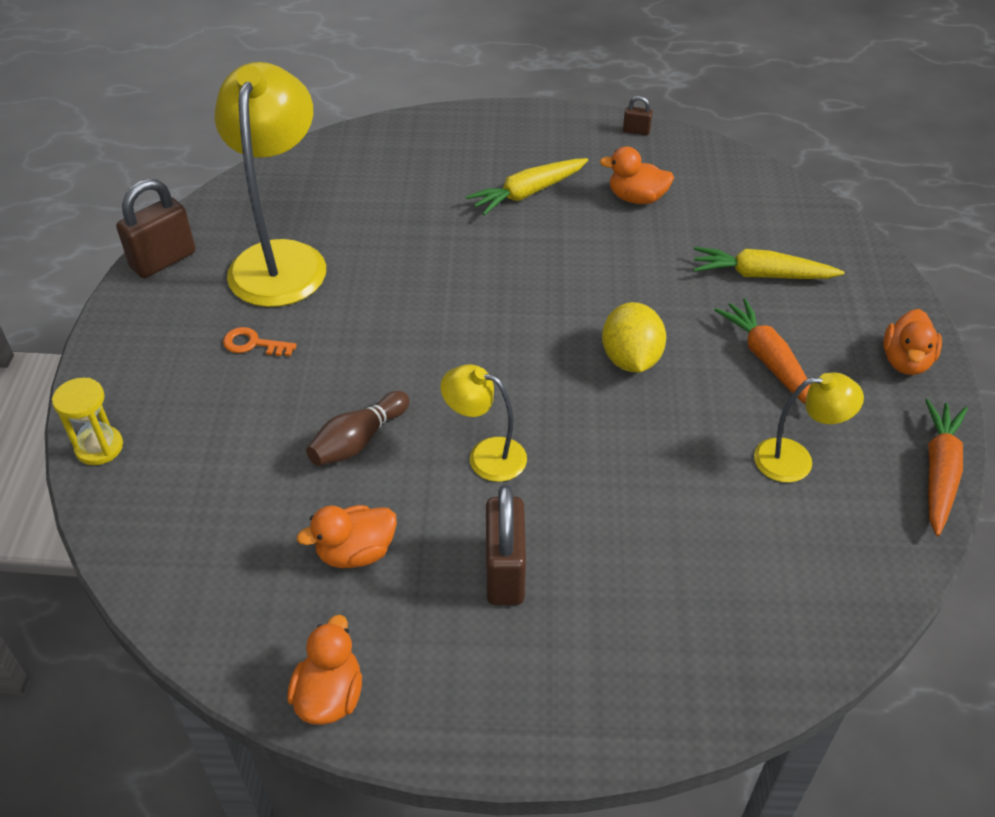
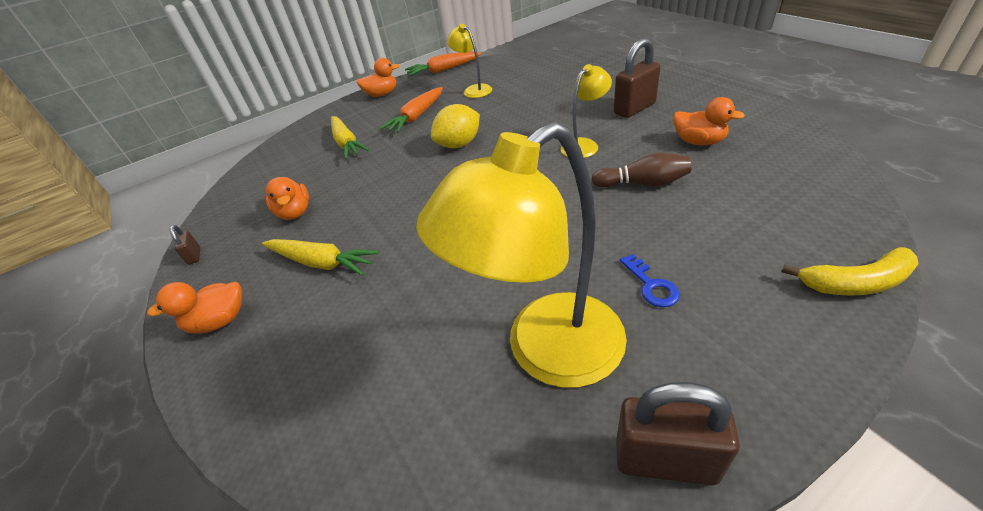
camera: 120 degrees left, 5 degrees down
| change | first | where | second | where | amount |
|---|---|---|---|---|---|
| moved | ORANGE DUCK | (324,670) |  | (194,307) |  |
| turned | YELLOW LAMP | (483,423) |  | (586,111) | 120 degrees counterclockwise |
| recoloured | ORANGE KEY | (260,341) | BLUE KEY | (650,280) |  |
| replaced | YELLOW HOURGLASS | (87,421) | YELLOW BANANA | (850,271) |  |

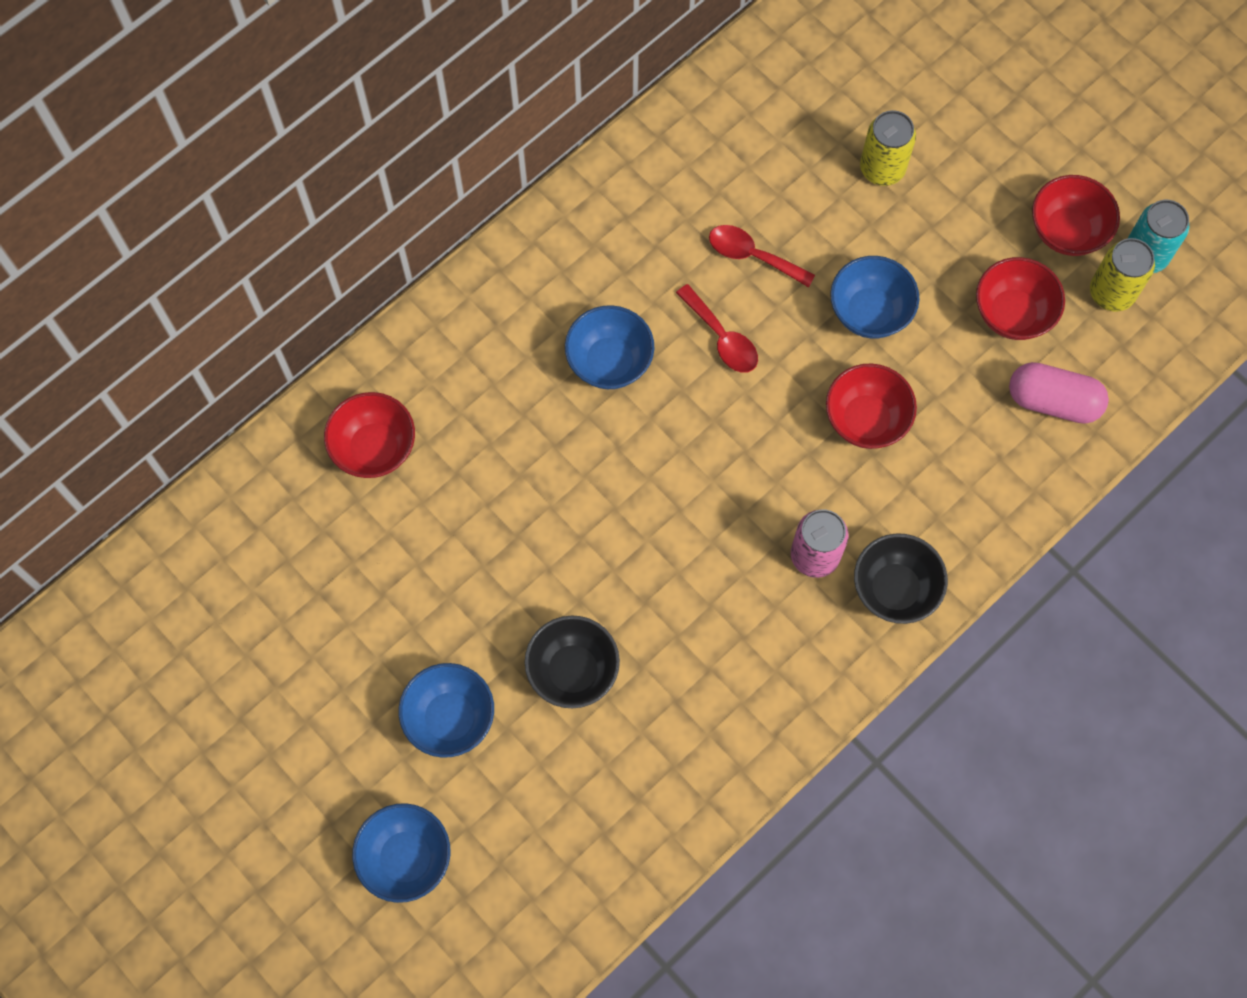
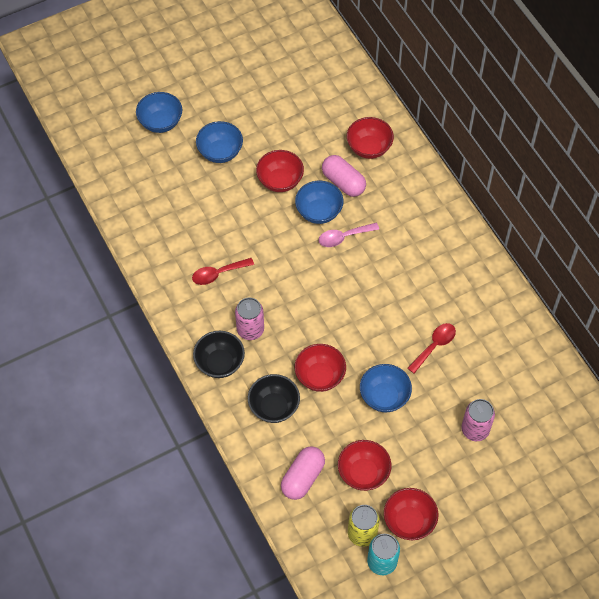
camera: 105 degrees right, 10 degrees down
| change | first | where | second | where | amount |
|---|---|---|---|---|---|
| moved | RED SPOON | (717,328) |  | (223,271) |  |
| moved | BLACK BOWL | (572,662) |  | (274,398) |  |
| added |  |  | RED BOWL | (280,171) |  |
| moved | BLUE BOWL | (609,347) |  | (319,202) |  |
| added |  |  | PINK SPOON | (348,235) |  |
| added |  |  | PINK CAPSULE | (344,176) |  |
| recoloured | YELLOW CAN | (888,148) | PINK CAN | (478,420) |  |

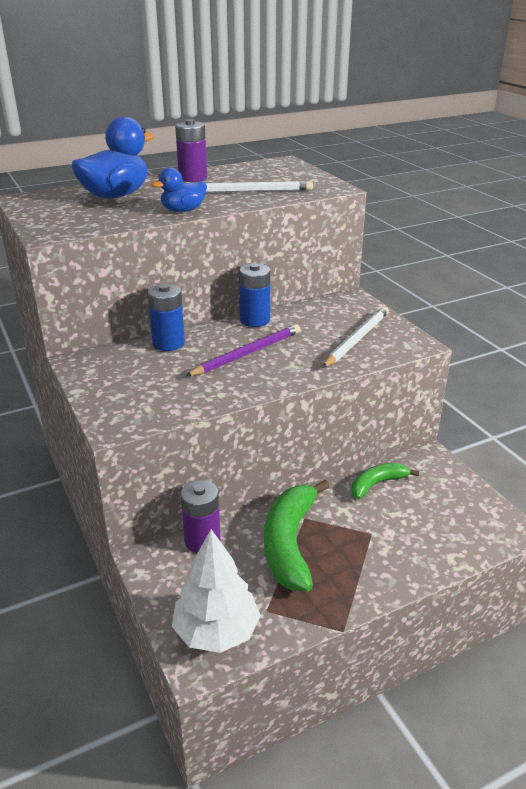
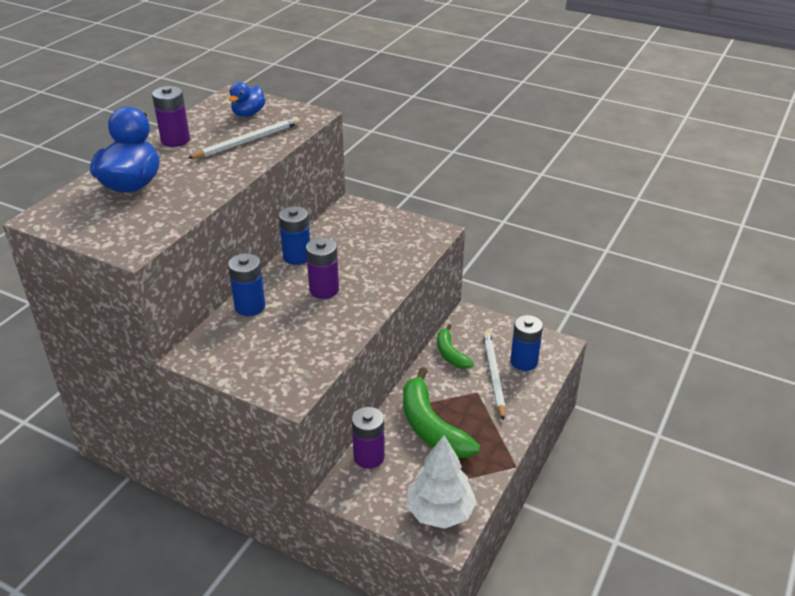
camera: 35 degrees left, 5 degrees up
| change | first | where | second | where | amount |
|---|---|---|---|---|---|
| moved | BLUE DUCK | (179,190) |  | (247,99) |  |
| replaced | PURPLE PENCIL | (243,350) | PURPLE BATTERY | (322,268) |  |
| turned | GREEN BANANA | (385,481) |  | (455,346) | 45 degrees counterclockwise |
| moved | WHITE PENCIL | (355,337) |  | (494,376) |  |
| added |  |  | BLUE BATTERY | (526,343) |  |

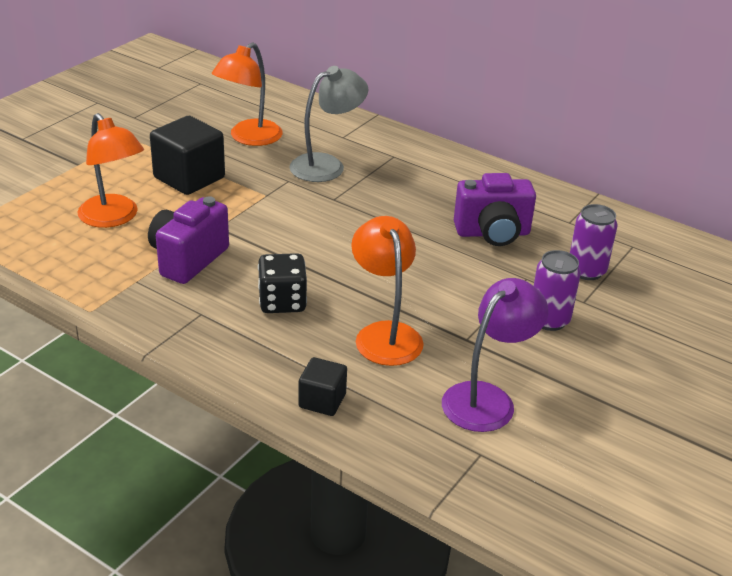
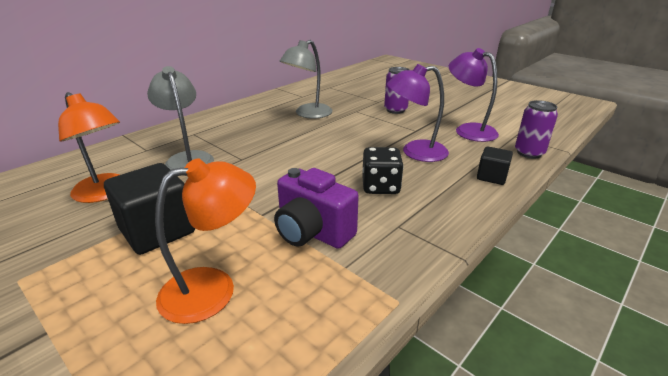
camera: 80 degrees left, 5 degrees down
| change | first | where | second | where | amount |
|---|---|---|---|---|---|
| replaced | PURPLE CAMERA | (495,209) | GREY LAMP | (306,79) |  |
| recoloured | ORANGE LAMP | (387,291) | PURPLE LAMP | (418,113) |  |
| moved | PURPLE CAN | (594,242) |  | (536,129) |  |

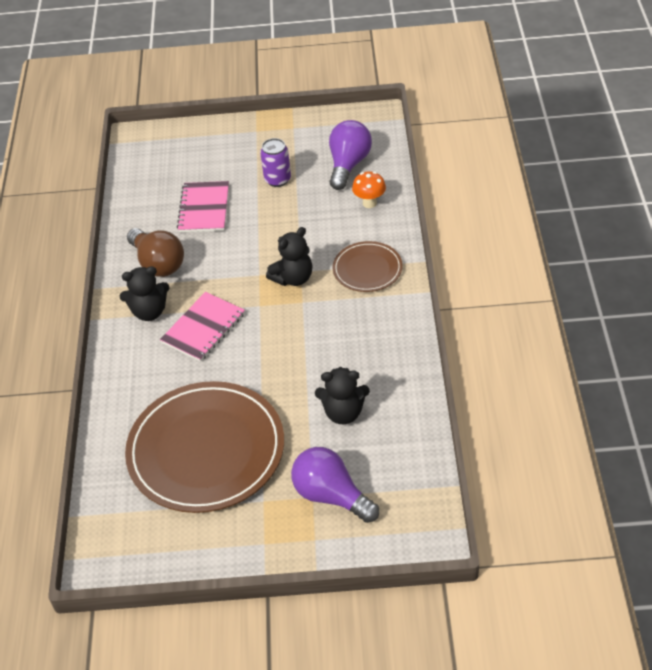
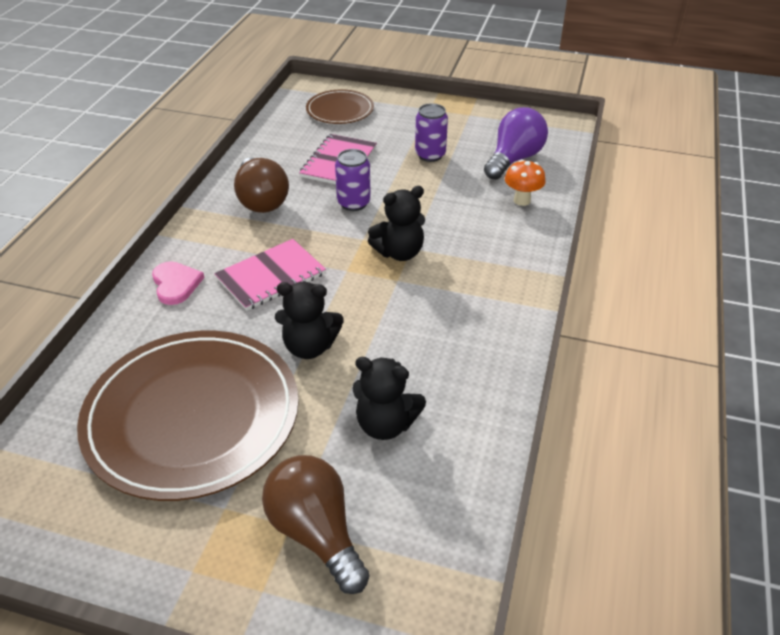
camera: 15 degrees right, 5 degrees down
| change | first | where | second | where | amount |
|---|---|---|---|---|---|
| added |  |  | PINK HEART | (178,283) |  |
| recoloured | PURPLE LIGHT BULB | (335,485) | BROWN LIGHT BULB | (315,524) |  |
| moved | BLACK TEDDY BEAR | (144,293) |  | (309,320) |  |
| moved | BROWN PLATE | (368,266) |  | (340,107) |  |
| added |  |  | PURPLE CAN | (353,180) |  |

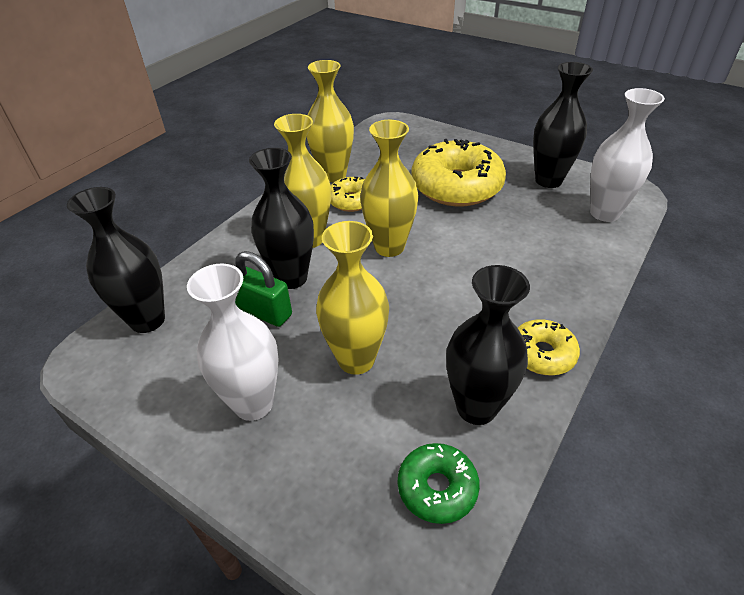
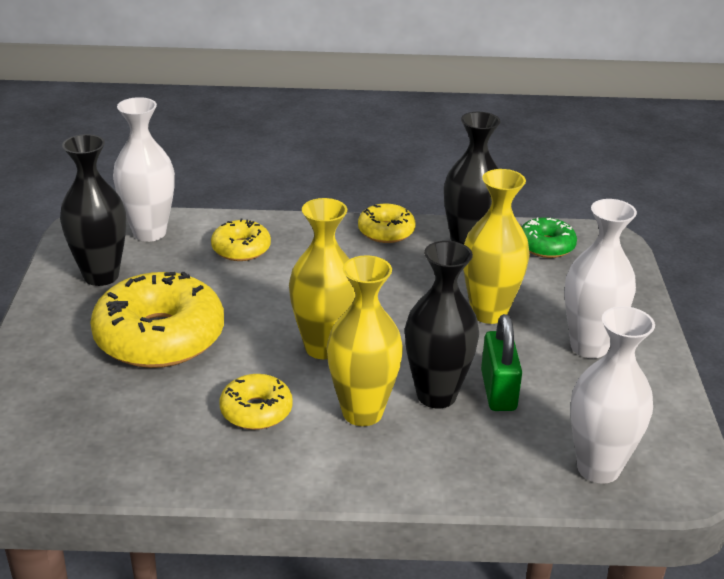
camera: 125 degrees left, 10 degrees down
| change | first | where | second | where | amount |
|---|---|---|---|---|---|
| added |  |  | YELLOW DONUT | (241,239) |  |
| recoloured | BLACK VASE | (116,260) | WHITE VASE | (612,395) |  |
| removed | YELLOW VASE | (330,121) |  |  |  |

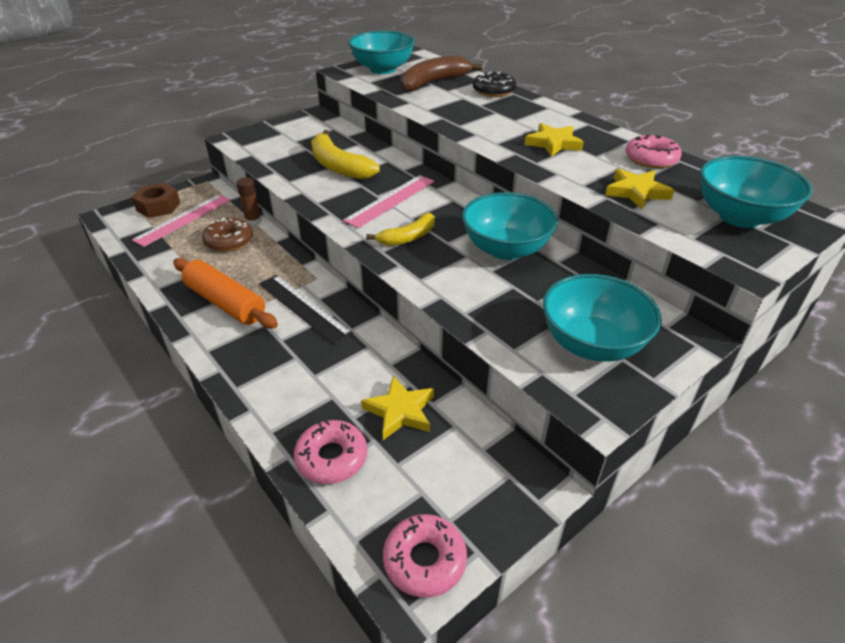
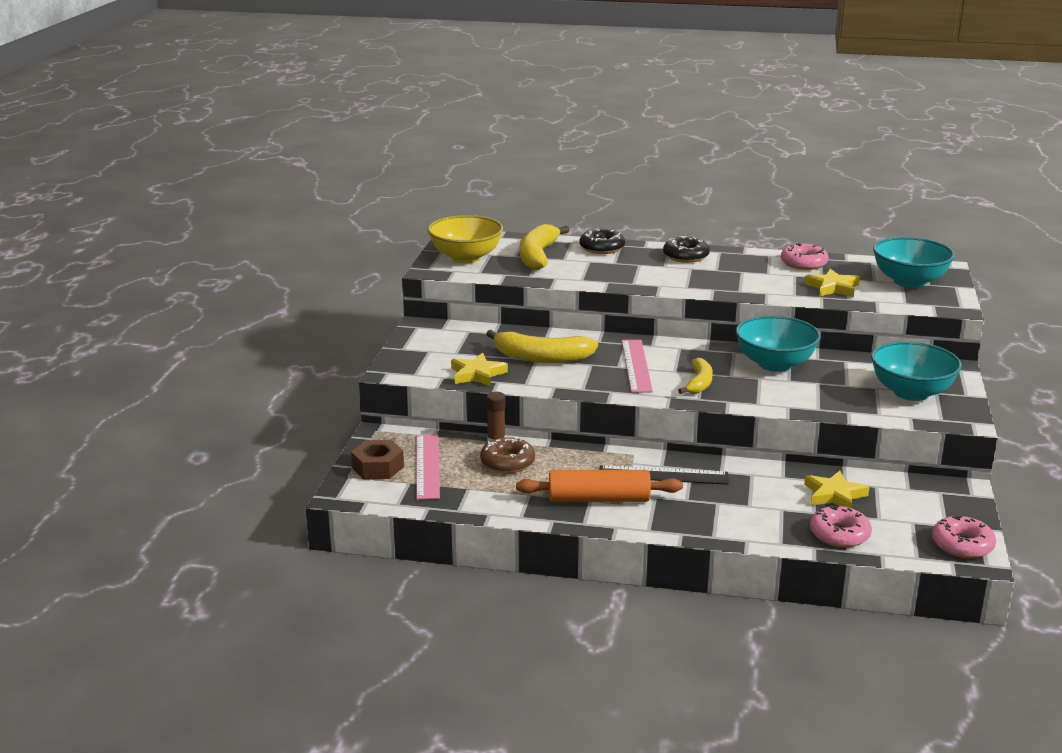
camera: 40 degrees left, 15 degrees down
| change | first | where | second | where | amount |
|---|---|---|---|---|---|
| recoloured | TURQUOISE BOWL | (382,52) | YELLOW BOWL | (465,239) |  |
| moved | YELLOW STAR | (554,140) |  | (479,370) |  |
| recoloured | BROWN BANANA | (442,73) | YELLOW BANANA | (545,247) |  |
| added |  |  | BLACK DONUT | (686,249) |  |

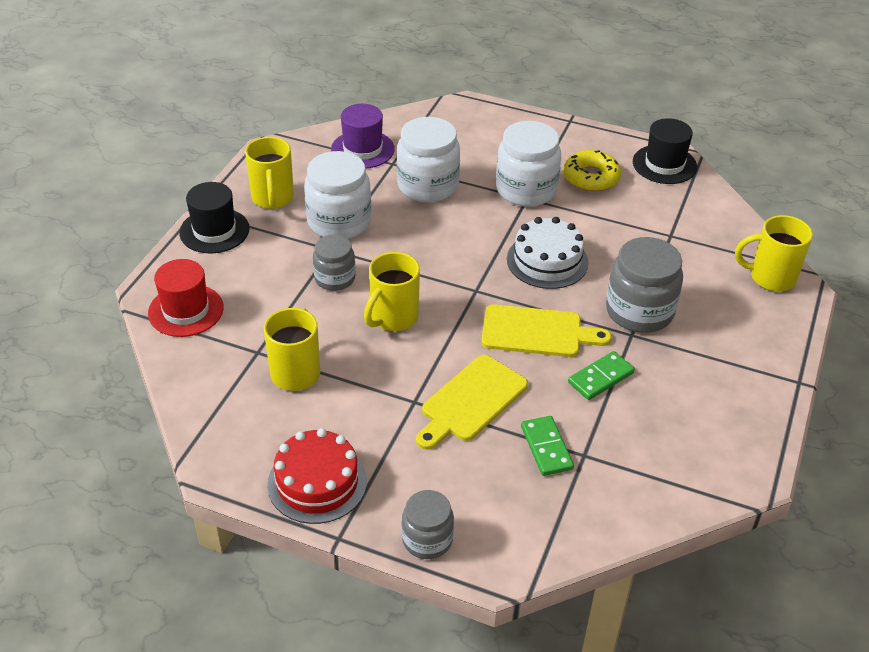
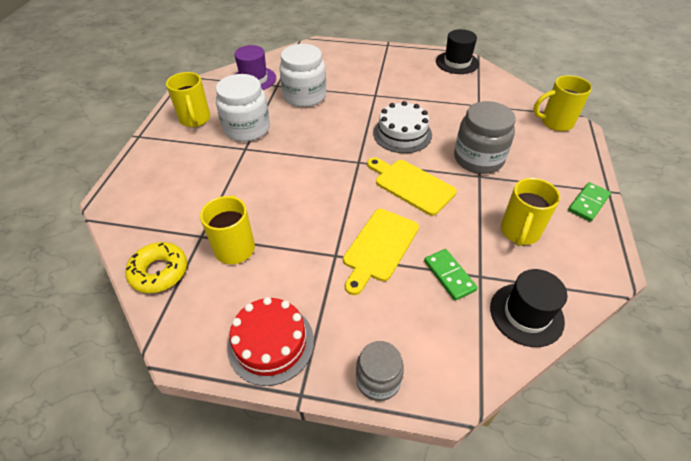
camera: 10 degrees left, 5 degrees up
| change | first | where | second | where | amount |
|---|---|---|---|---|---|
| moved | YELLOW DONUT | (592,171) |  | (156,267) |  |
| turned | YELLOW CUTTING BOARD | (547,330) |  | (412,186) | 135 degrees counterclockwise |
| moved | BLACK HAT | (214,217) |  | (528,308) |  |
| moved | YELLOW MUG | (392,291) |  | (530,212) |  |
| moved | GREEN DOMINO | (601,375) |  | (589,202) |  |
| removed | RED HAT | (186,298) |  |  |  |
| removed | GREY JAR | (334,262) |  |  |  |
| removed | WHITE JAR | (528,164) |  |  |  |

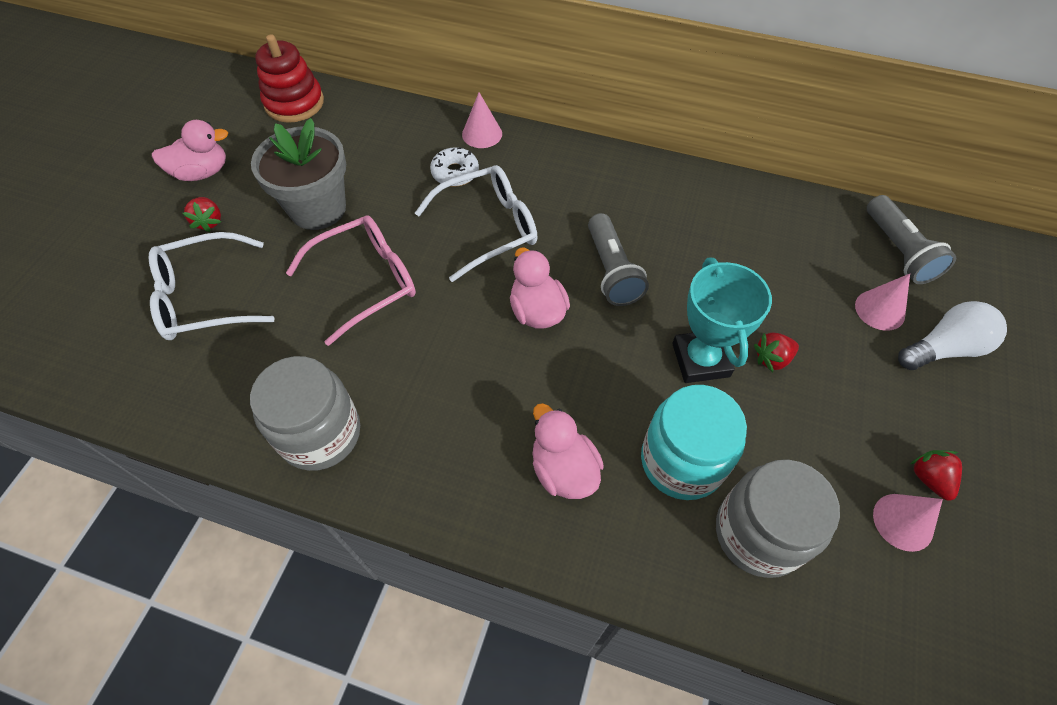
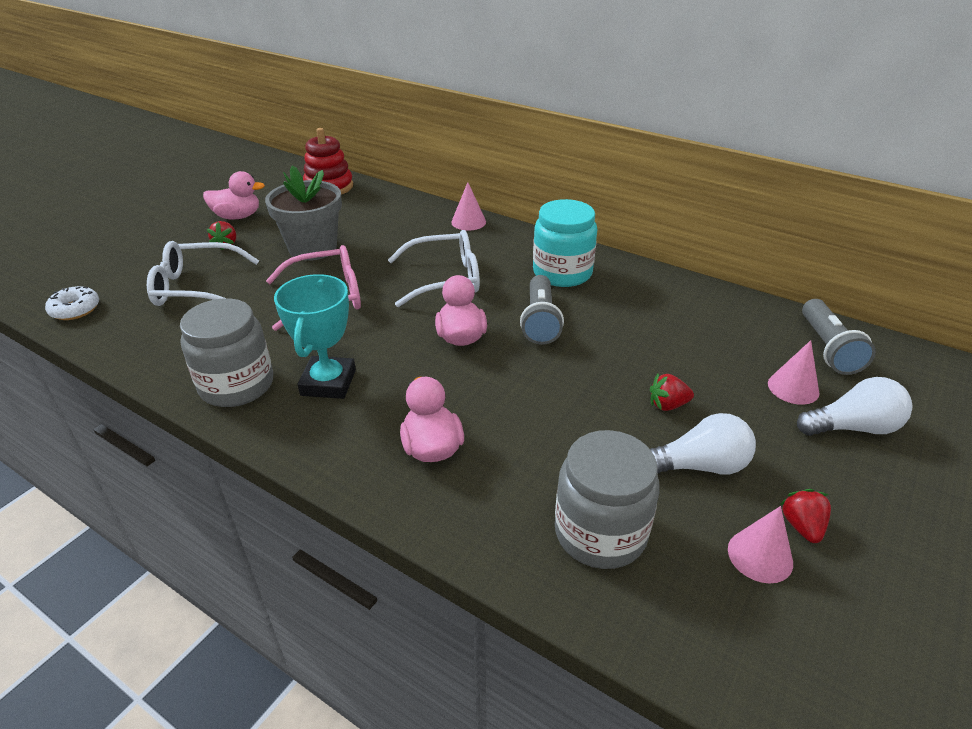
camera: 15 degrees right, 20 degrees down
| change | first | where | second | where | amount |
|---|---|---|---|---|---|
| moved | WHITE DONUT | (454,167) |  | (72,303) |  |
| moved | TURQUOISE TROPHY | (722,320) |  | (315,336) |  |
| moved | TURQUOISE JAR | (694,442) |  | (565,243) |  |
| added |  |  | WHITE LIGHT BULB | (703,444) |  |

